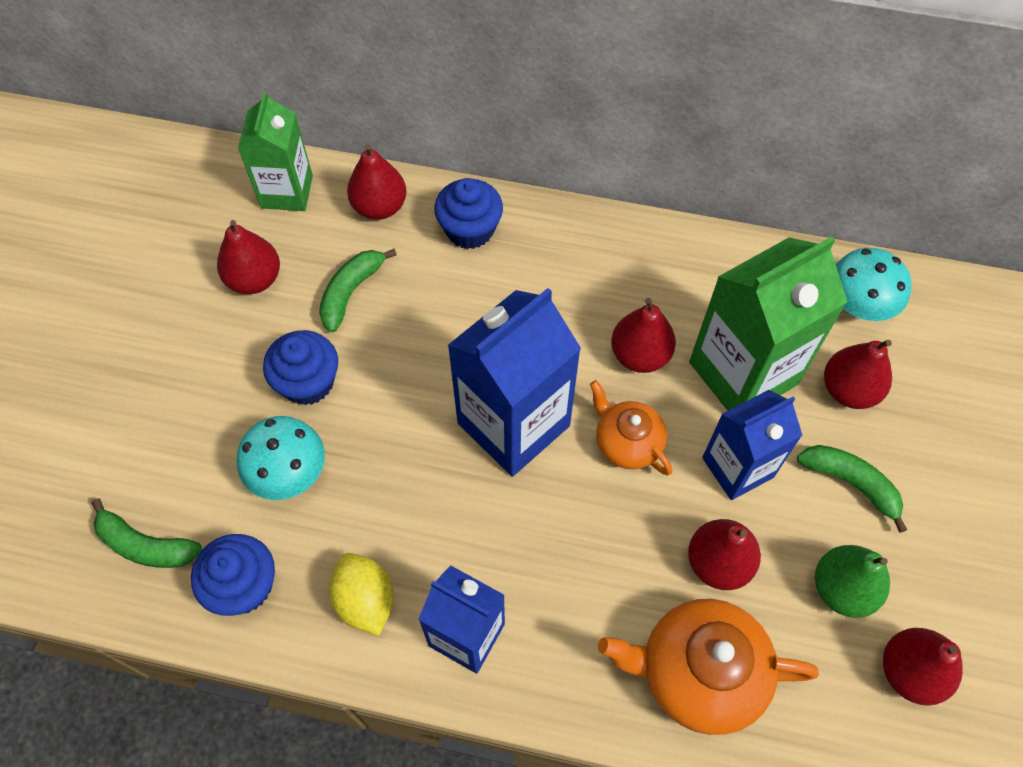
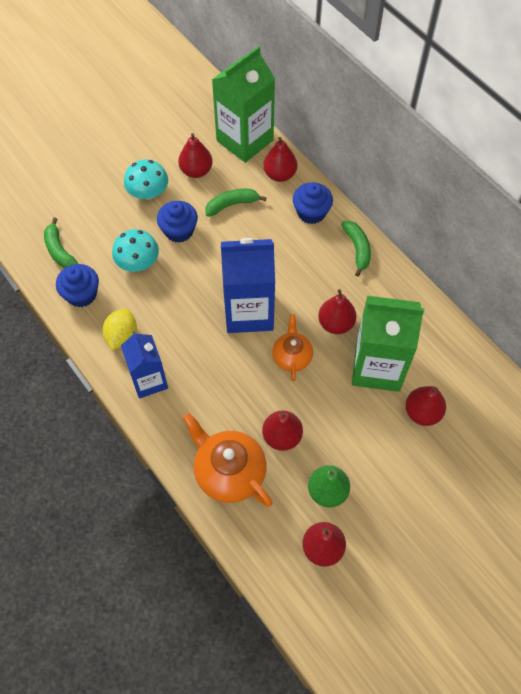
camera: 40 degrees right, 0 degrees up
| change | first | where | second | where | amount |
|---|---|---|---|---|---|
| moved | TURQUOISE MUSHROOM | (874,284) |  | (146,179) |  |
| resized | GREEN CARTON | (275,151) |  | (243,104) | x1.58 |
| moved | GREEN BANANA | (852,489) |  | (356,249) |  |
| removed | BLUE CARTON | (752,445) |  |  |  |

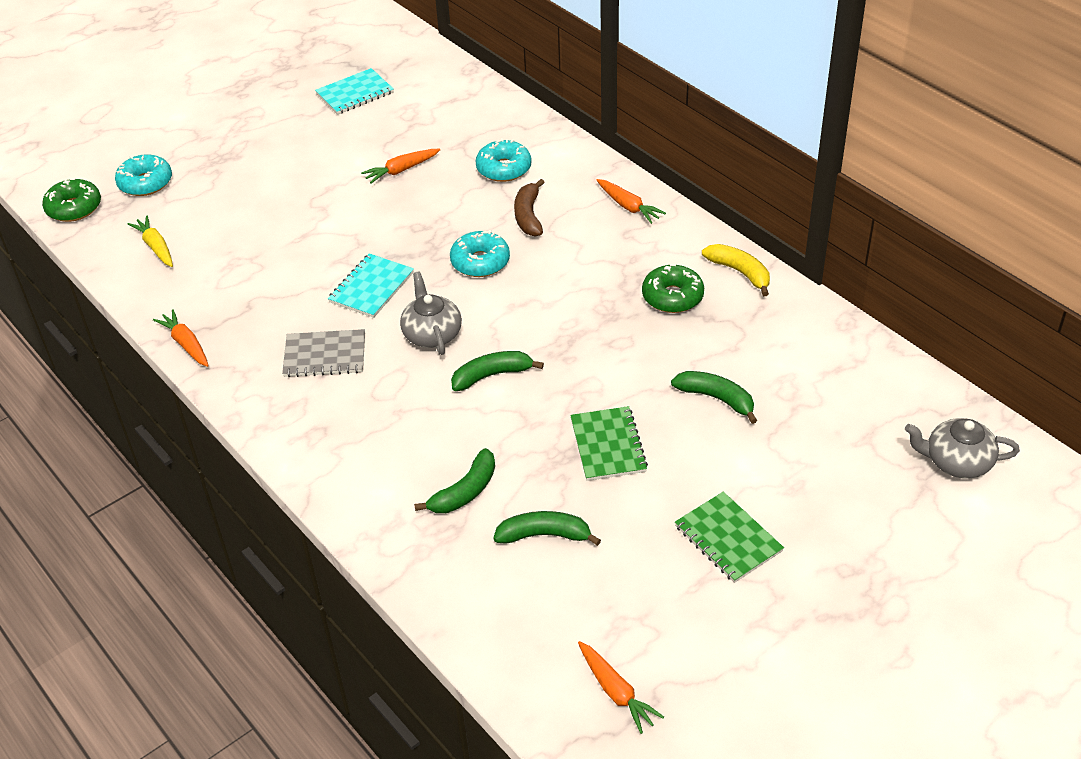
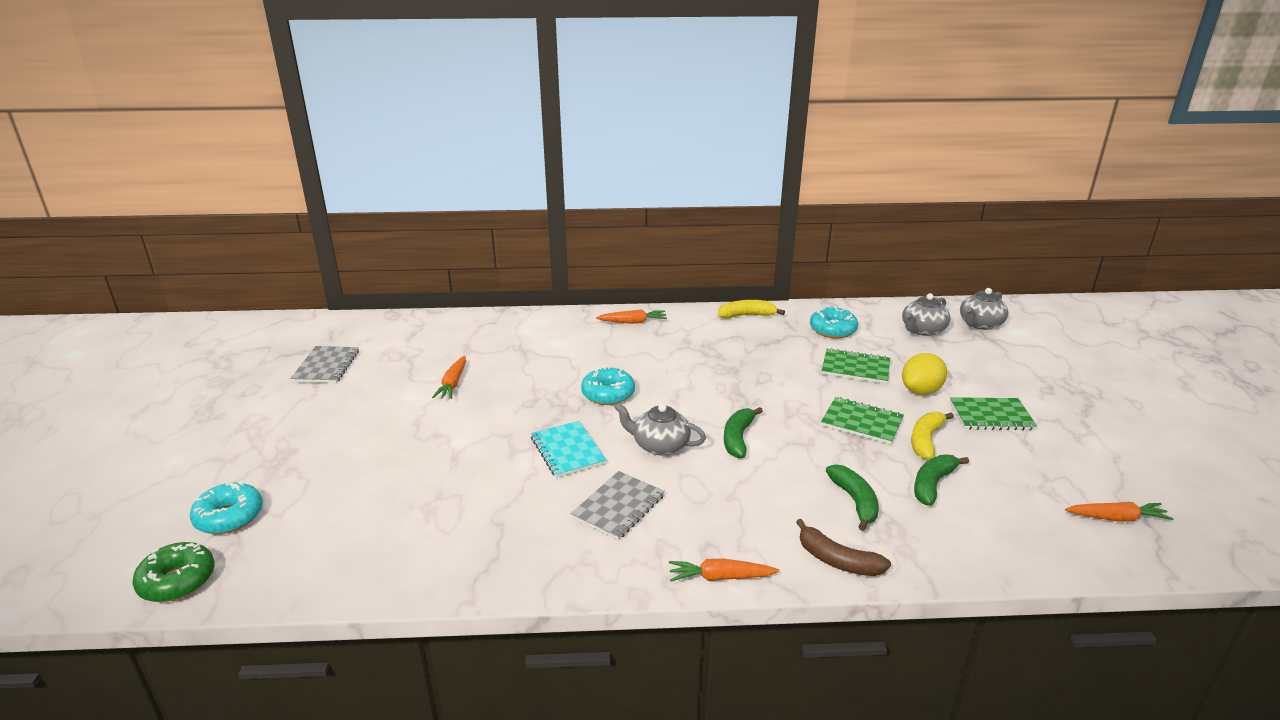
camera: 55 degrees left, 15 degrees down
| change | first | where | second | where | amount |
|---|---|---|---|---|---|
| recoloured | TURQUOISE NOTEBOOK | (354,91) | GREY NOTEBOOK | (324,364) |  |
| moved | ORANGE CARROT | (181,338) |  | (724,570) |  |
| moved | BROWN BANANA | (529,207) |  | (843,547) |  |
| moved | TURQUOISE DONUT | (503,160) |  | (834,322) |  |
| replaced | GREEN BANANA | (714,397) | GREEN NOTEBOOK | (856,366) |  |
| added |  |  | GREY TEAPOT | (926,314) |  |
| added |  |  | YELLOW LEMON | (924,374) |  |
| added |  |  | YELLOW BANANA | (932,436) |  |
| removed | YELLOW CARROT | (150,241) |  |  |  |
| removed | GREEN DONUT | (673,288) |  |  |  |

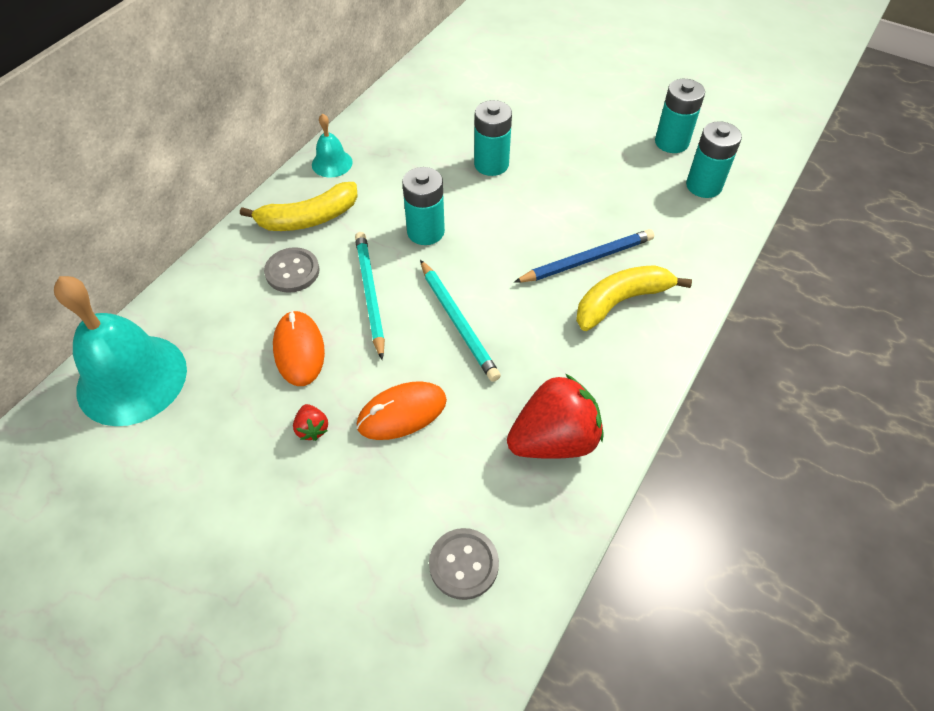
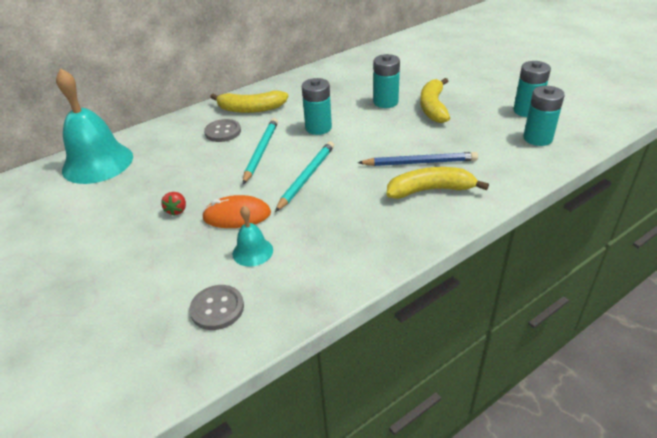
camera: 25 degrees right, 15 degrees down
| change | first | where | second | where | amount |
|---|---|---|---|---|---|
| moved | TURQUOISE BELL | (332,145) |  | (253,236) |  |
| turned | TURQUOISE PENCIL | (460,321) |  | (304,176) | 150 degrees counterclockwise |
| added |  |  | YELLOW BANANA | (435,100) |  |
| removed | ORANGE MOUSE | (299,348) |  |  |  |
| removed | RED STRAWBERRY | (555,416) |  |  |  |

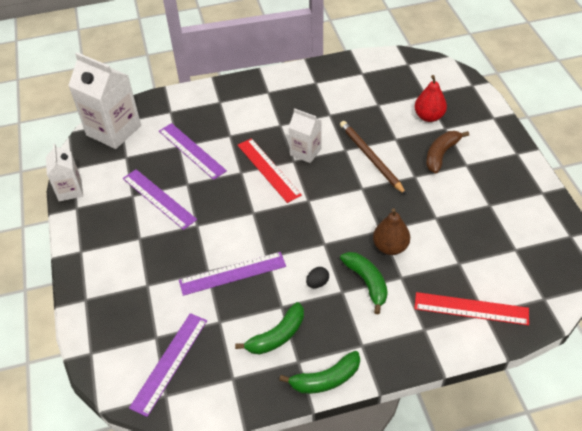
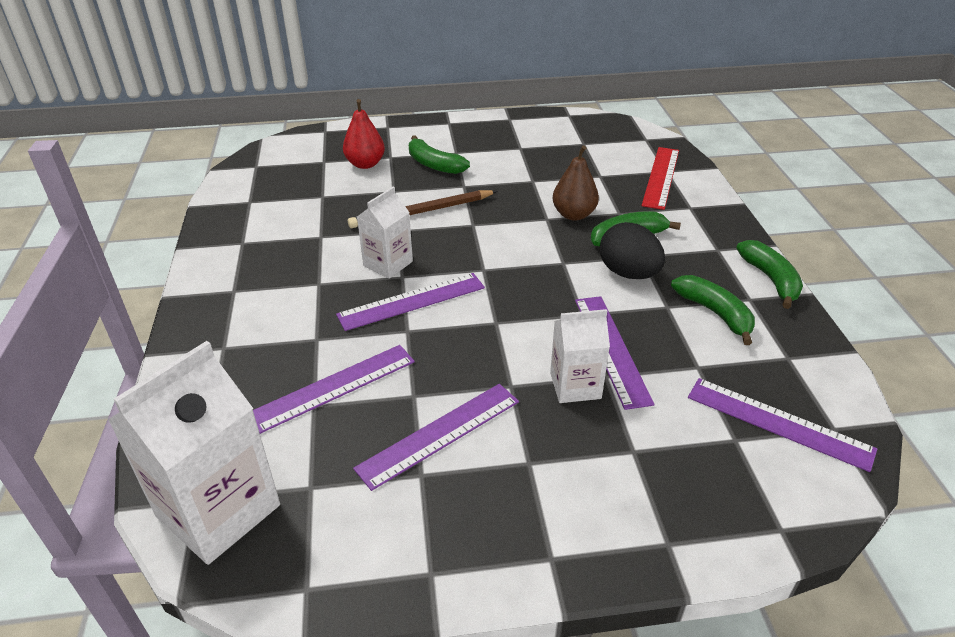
camera: 85 degrees left, 10 degrees down
| change | first | where | second | where | amount |
|---|---|---|---|---|---|
| recoloured | RED RULER | (270,170) | PURPLE RULER | (410,302) |  |
| recoloured | BROWN BANANA | (447,152) | GREEN BANANA | (439,154) |  |
| moved | WHITE CARTON | (64,172) |  | (580,356) |  |
| resized | BLACK EGG | (317,277) |  | (632,250) | x2.06 |

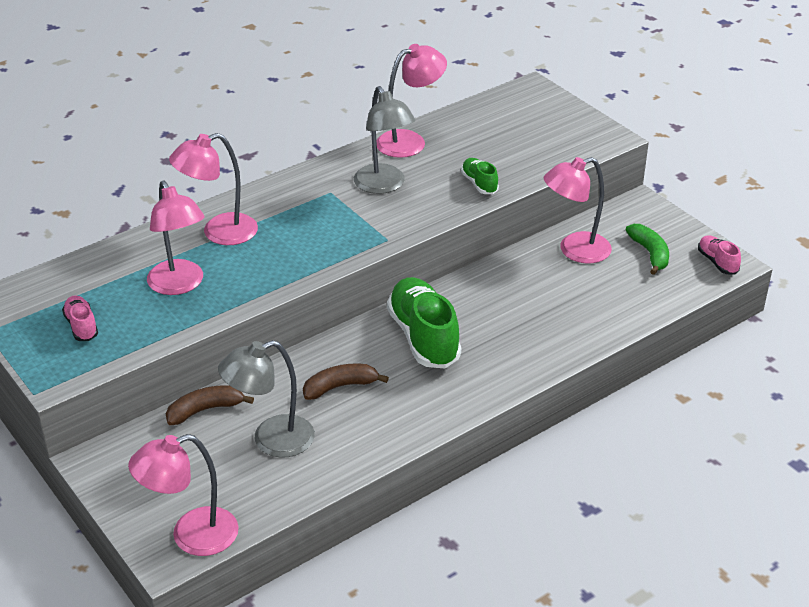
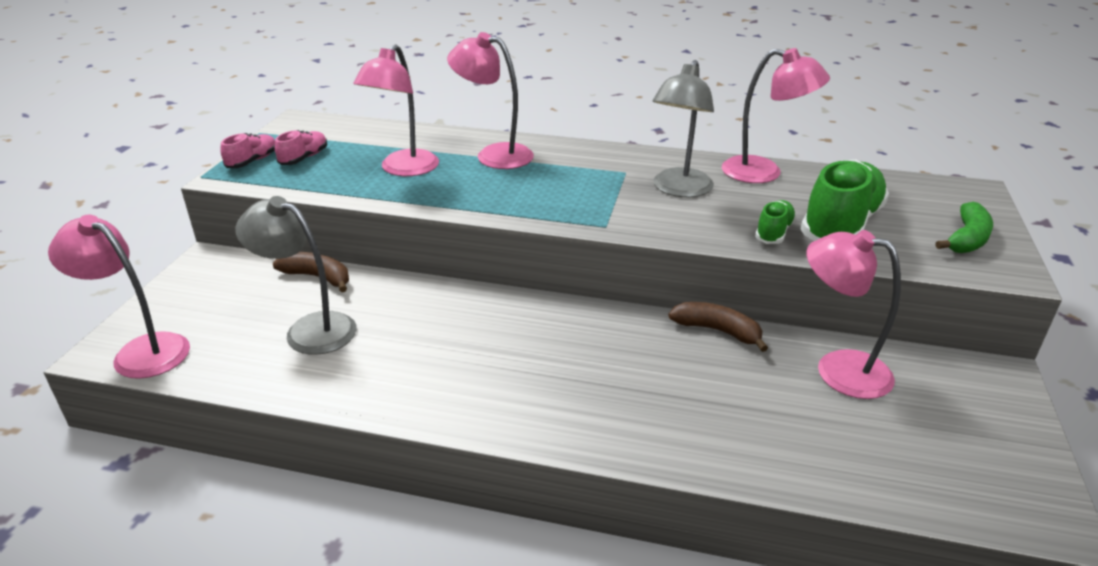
camera: 50 degrees right, 5 degrees down
| change | first | where | second | where | amount |
|---|---|---|---|---|---|
| moved | PINK SHOE | (719,255) |  | (247,150) |  |
| moved | BROWN BANANA | (346,381) |  | (718,327) |  |
| moved | GREEN SHOE | (424,323) |  | (845,200) |  |
| moved | GREEN BANANA | (647,249) |  | (964,227) |  |

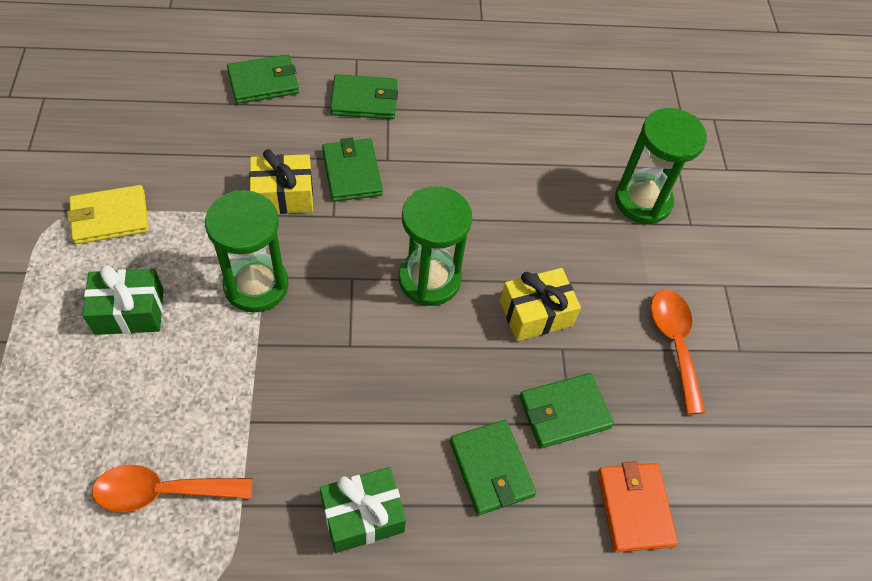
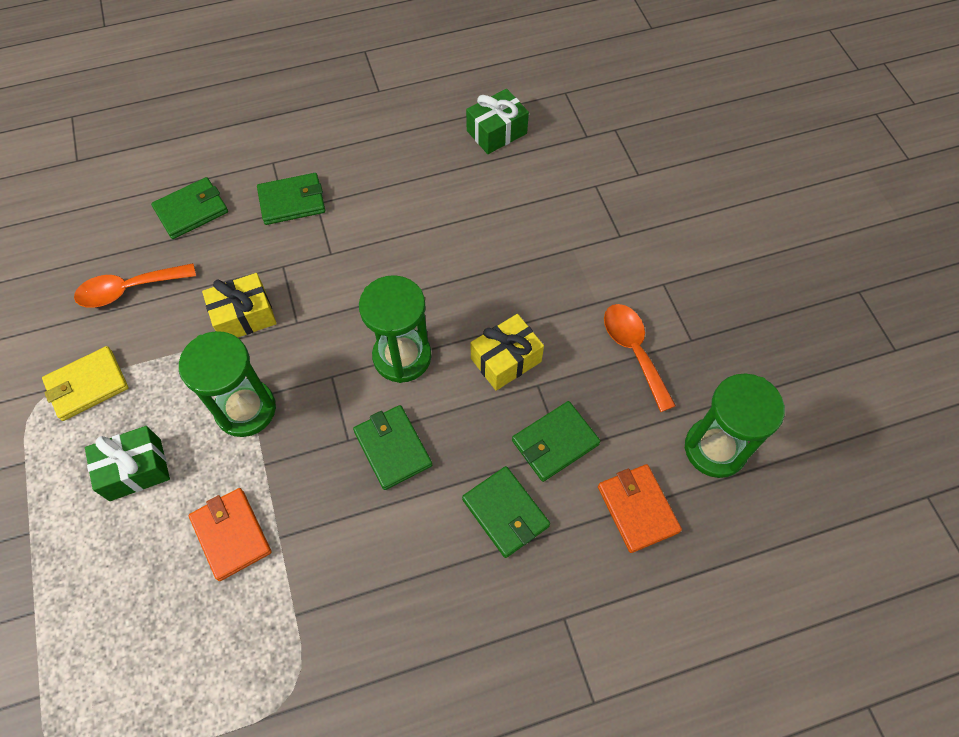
camera: 10 degrees left, 5 degrees up
| change | first | where | second | where | amount |
|---|---|---|---|---|---|
| moved | ORANGE SPOON | (172,488) |  | (135,285) |  |
| added |  |  | ORANGE WALLET | (230,534) |  |
| moved | GREEN WALLET | (352,170) |  | (392,447) |  |
| moved | GREEN GIFT | (363,510) |  | (497,121) |  |
| moved | GREEN HOURGLASS | (661,166) |  | (735,425) |  |

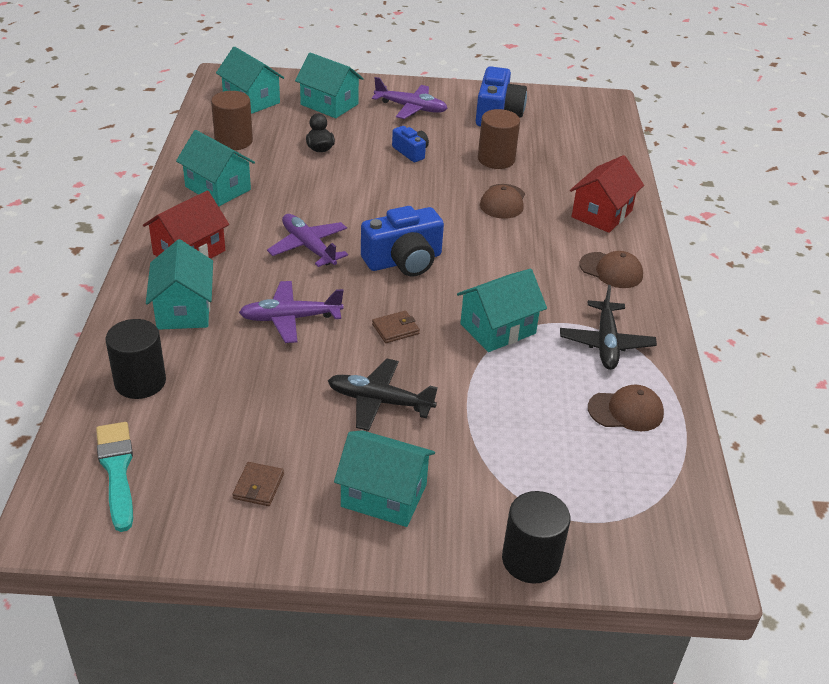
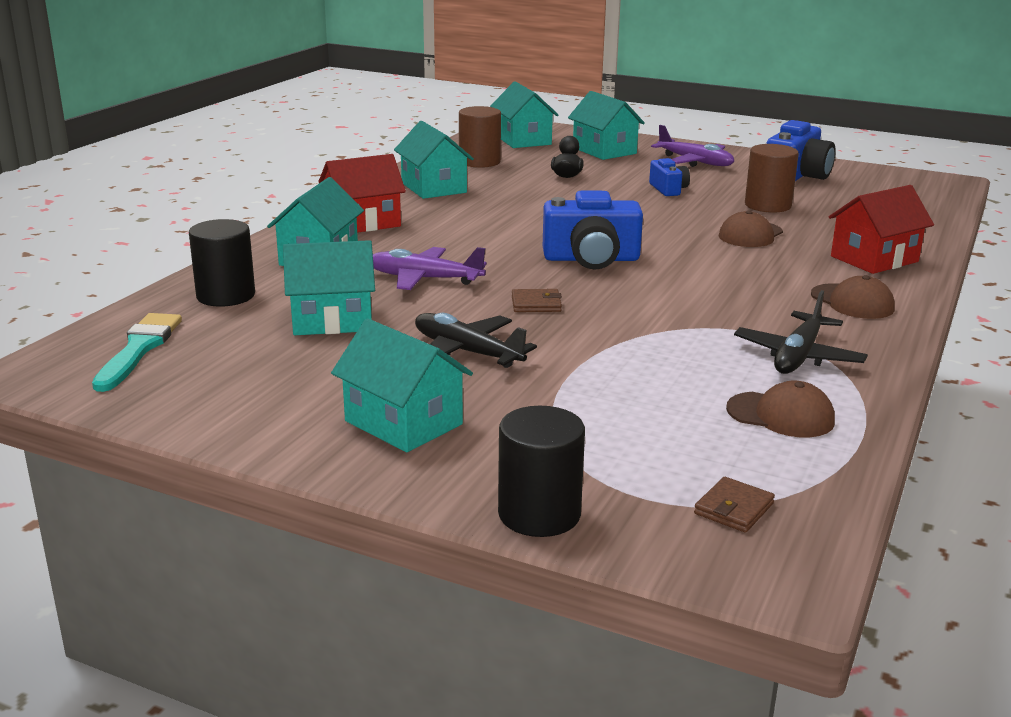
camera: 25 degrees right, 15 degrees down
| change | first | where | second | where | amount |
|---|---|---|---|---|---|
| moved | TURQUOISE HOUSE | (502,310) |  | (329,287) |  |
| moved | BROWN WALLET | (258,484) |  | (734,505) |  |
| removed | PURPLE PLANE | (307,240) |  |  |  |

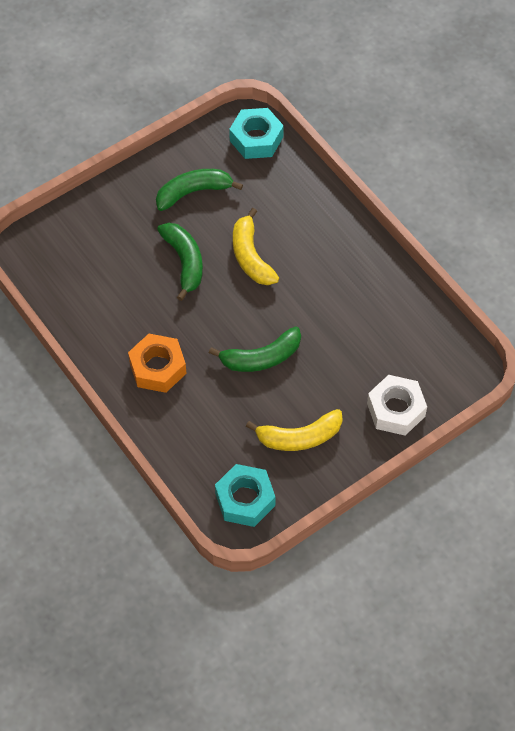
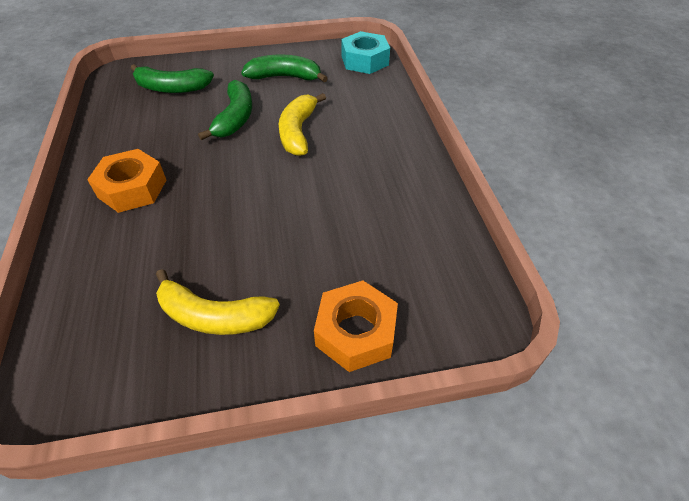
camera: 25 degrees right, 10 degrees down
| change | first | where | second | where | amount |
|---|---|---|---|---|---|
| moved | GREEN BANANA | (255,349) |  | (172,78) |  |
| recoloured | WHITE NUT | (397,405) | ORANGE NUT | (356,326) |  |
| removed | TURQUOISE NUT | (245,495) |  |  |  |

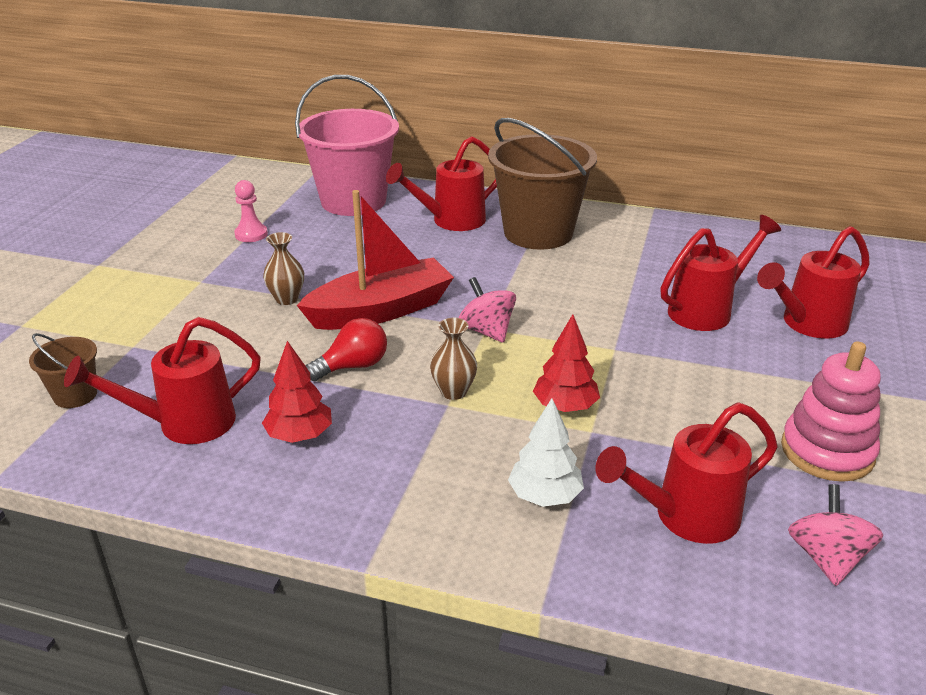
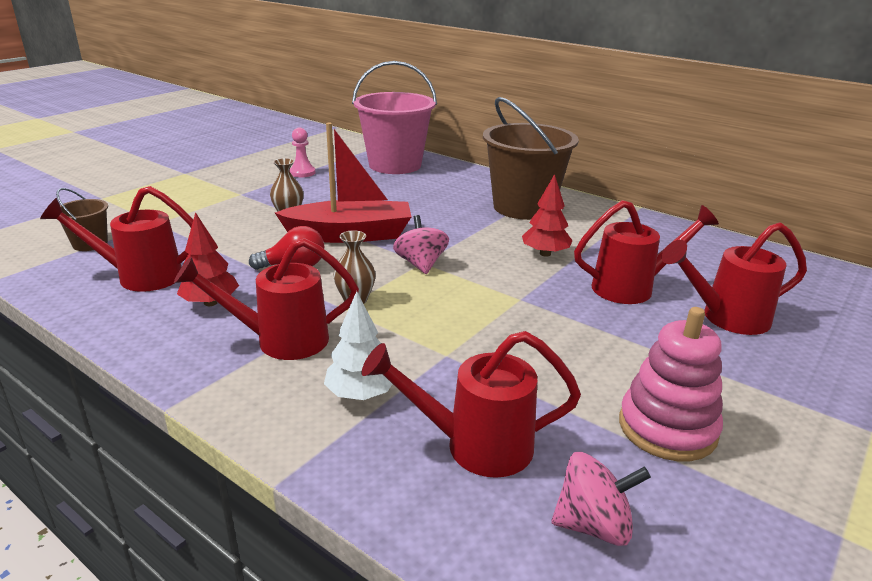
camera: 20 degrees right, 5 degrees down
| change | first | where | second | where | amount |
|---|---|---|---|---|---|
| moved | RED WATERING CAN | (441,183) |  | (266,299) |  |
| moved | RED TREE | (566,363) |  | (547,215) |  |
| turned | PINK SPINNING TOP | (835,535) |  | (601,499) | 60 degrees clockwise |

